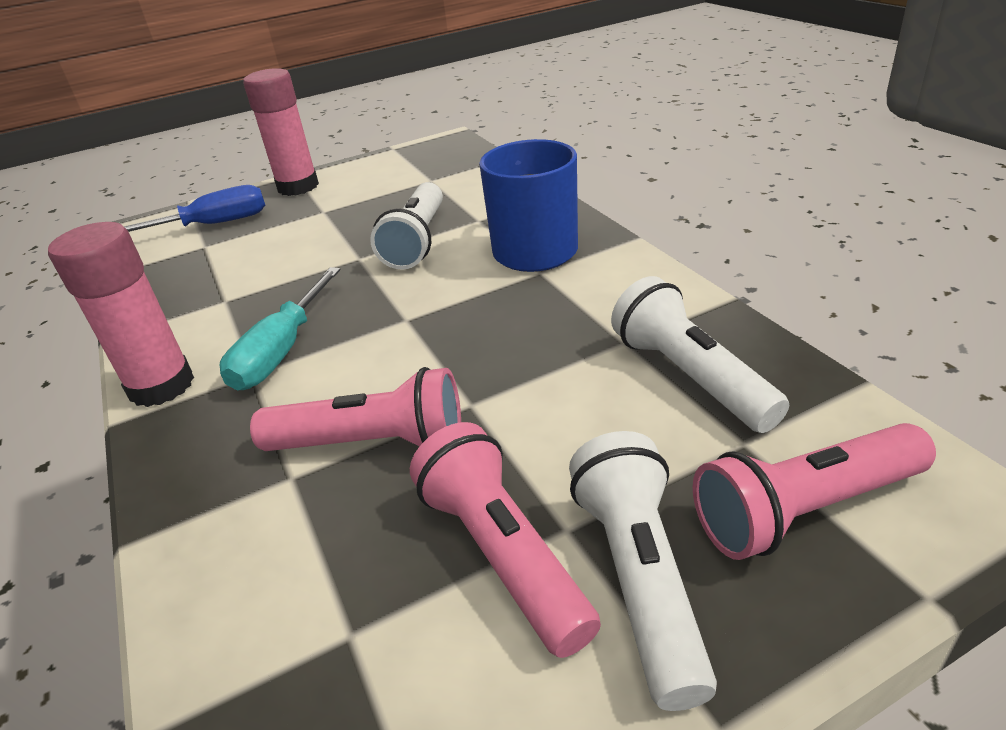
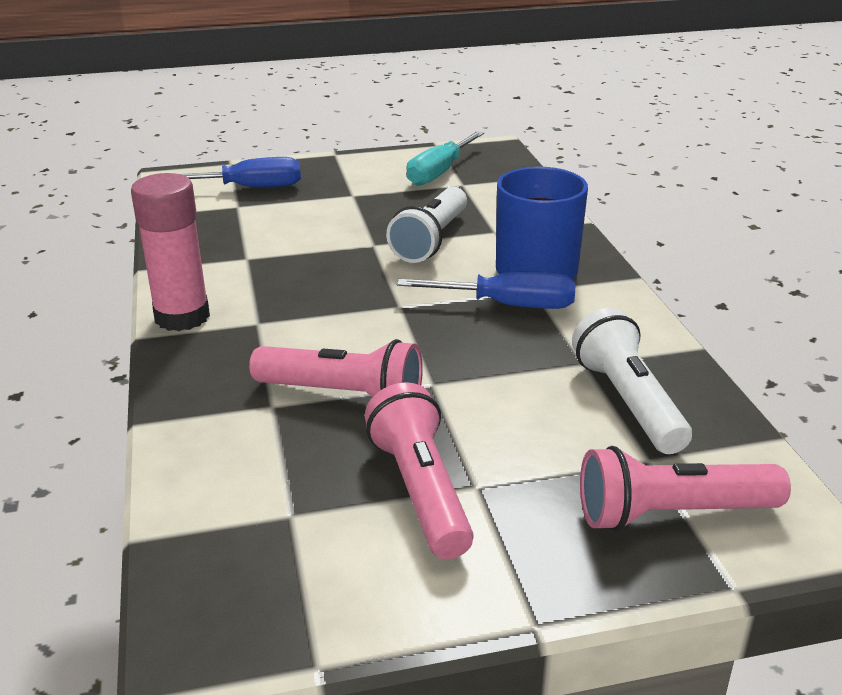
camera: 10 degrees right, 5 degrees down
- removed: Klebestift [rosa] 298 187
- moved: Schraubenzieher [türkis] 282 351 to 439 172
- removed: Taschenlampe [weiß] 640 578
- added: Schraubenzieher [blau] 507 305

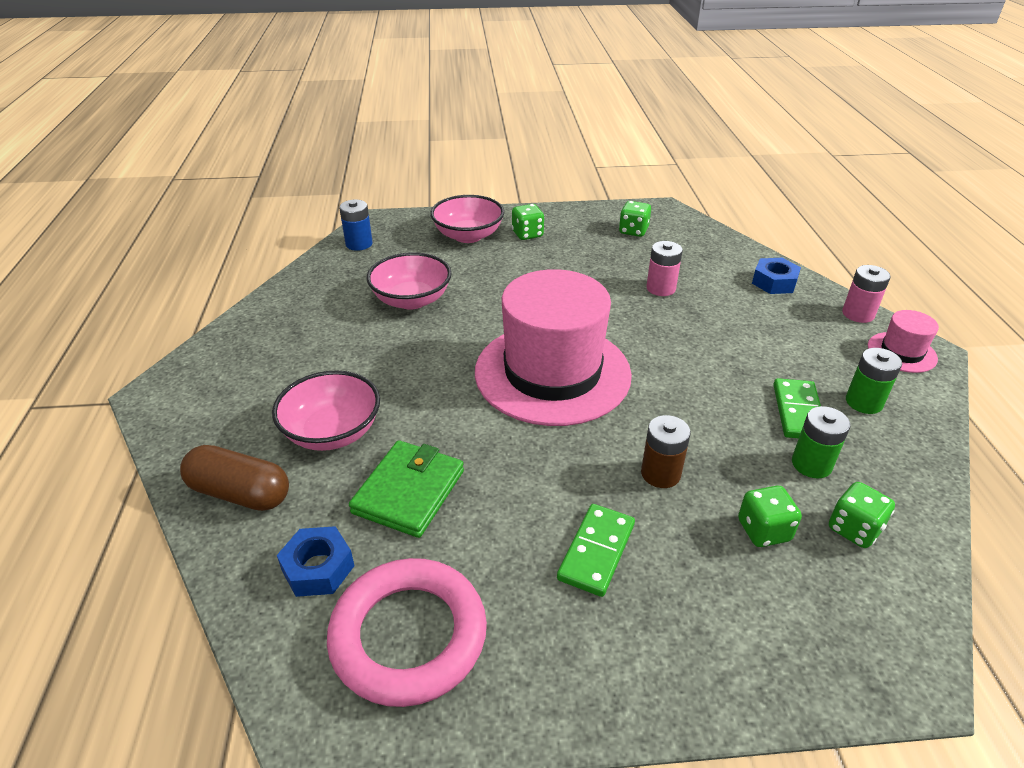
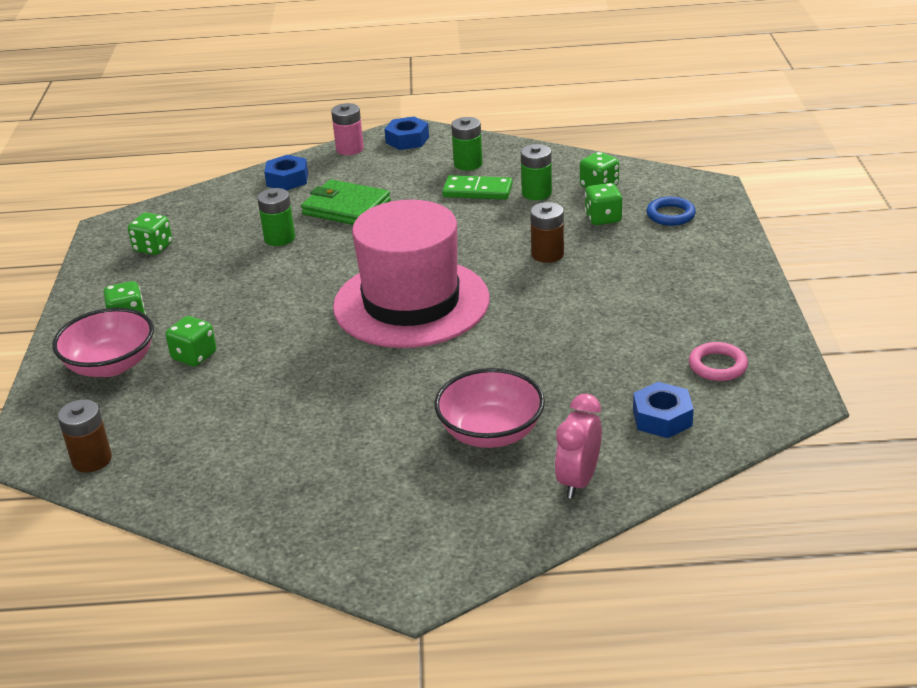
camera: 85 degrees left, 5 degrees down
- recoloured: Batterie [blau] 359 244 to Batterie [braun] 92 460
- recoloured: Batterie [rosa] 661 288 to Batterie [grün] 279 238
- removed: Schüssel [rosa] 411 300
- replaced: Hut [rosa] 901 352 to Sechskantmutter [blau] 407 140
- moved: Geldbörse [grün] 408 491 to 346 208
- replaced: Kapsel [braun] 240 493 to Wecker [rosa] 578 481
- removed: Dominostein [grün] 596 551
- resized: Ring [rosa] 408 635 = 717 366 x0.48
- added: Ring [blau] 670 215
- added: Spielwürfel [grün] 194 356

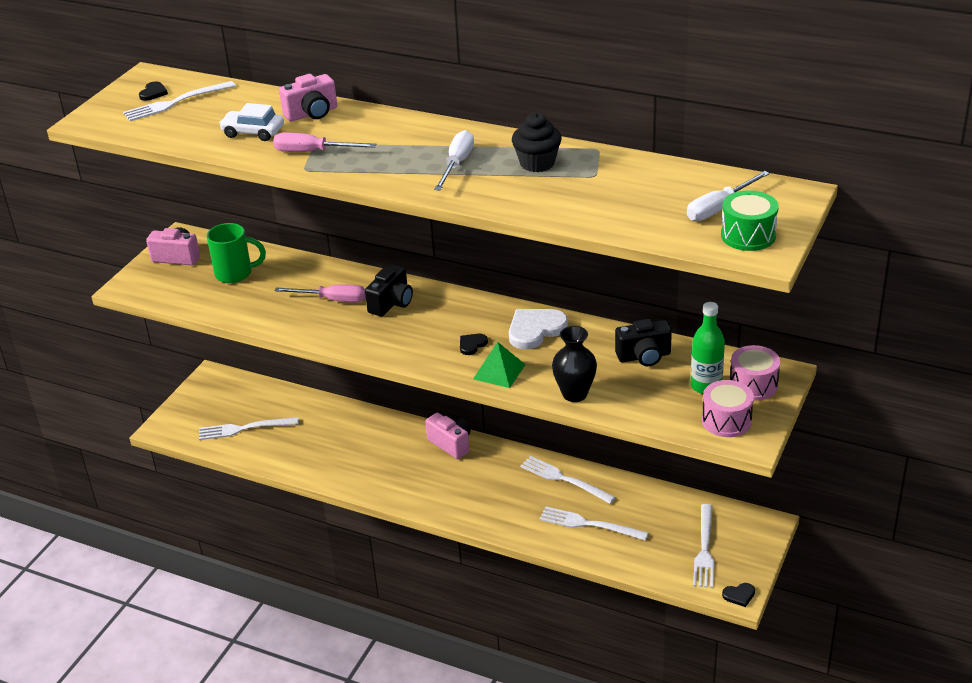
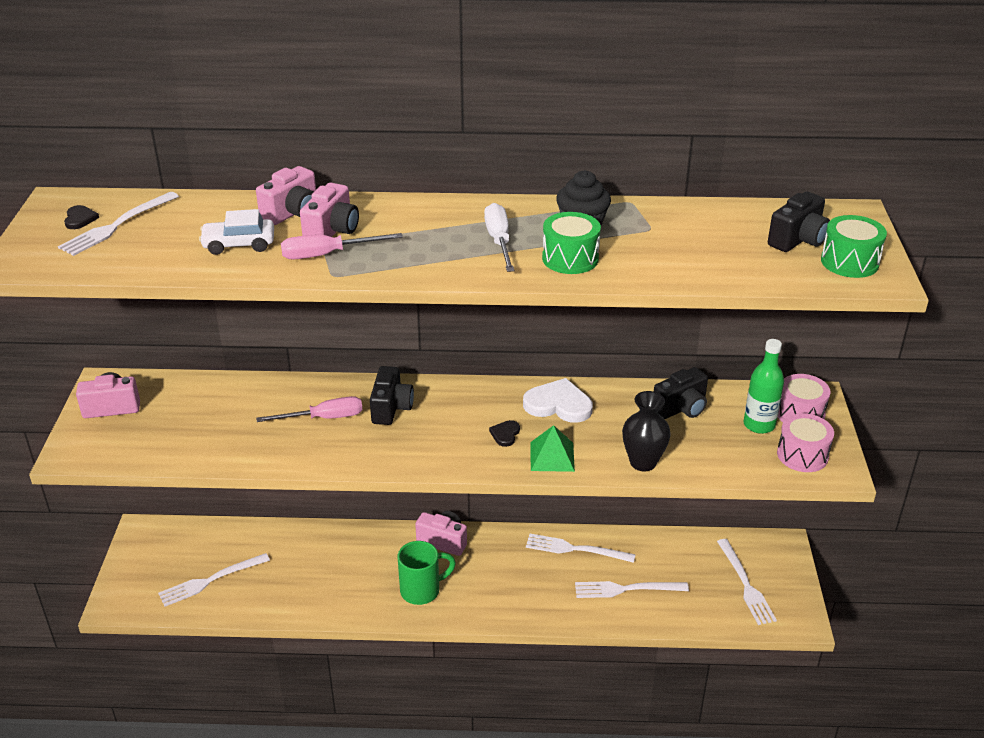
camera: 25 degrees left, 0 degrees up
- replaced: Schraubenzieher [weiß] 719 208 to Kamera [schwarz] 798 240
- moved: Tasse [grün] 235 274 to 422 590
- turned: Herz [weiß] 535 330 = 558 404 75 degrees clockwise
- removed: Herz [schwarz] 739 595
- added: Kamera [rosa] 332 231
- added: Trommel [grün] 570 258

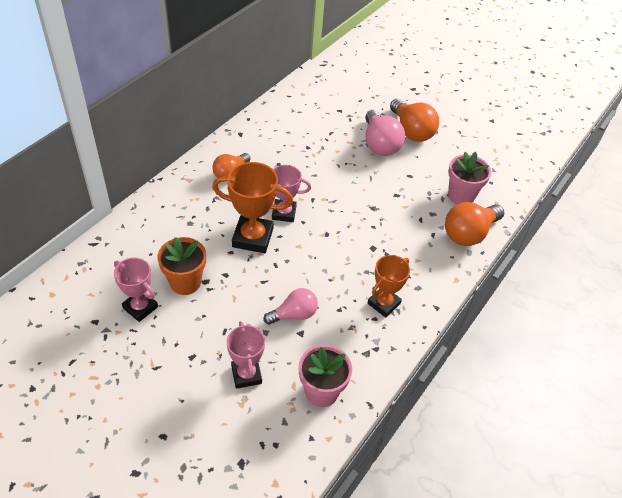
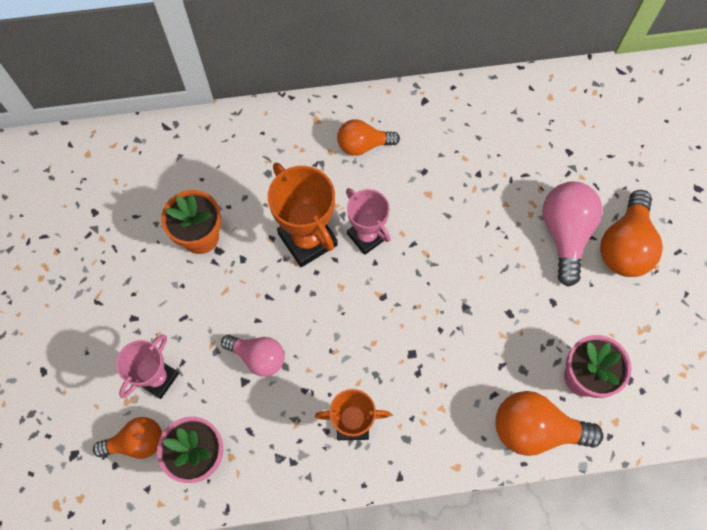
camera: 50 degrees right, 20 degrees up
- turned: Glühbirne [rosa] 380 144 = 565 234 150 degrees clockwise
- removed: Pokal [rosa] 140 307
- added: Glühbirne [orange] 137 442

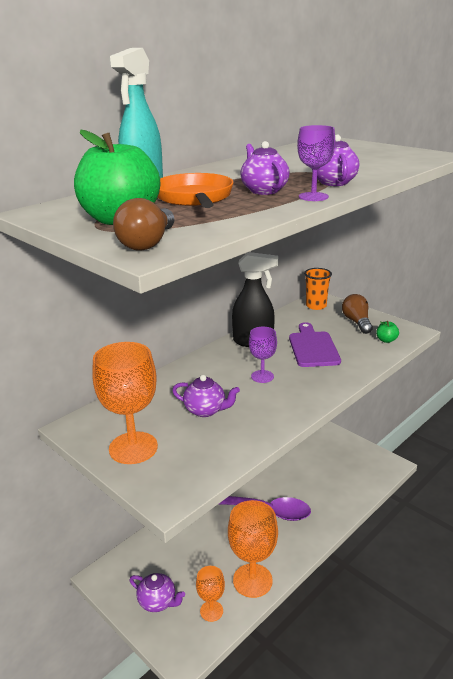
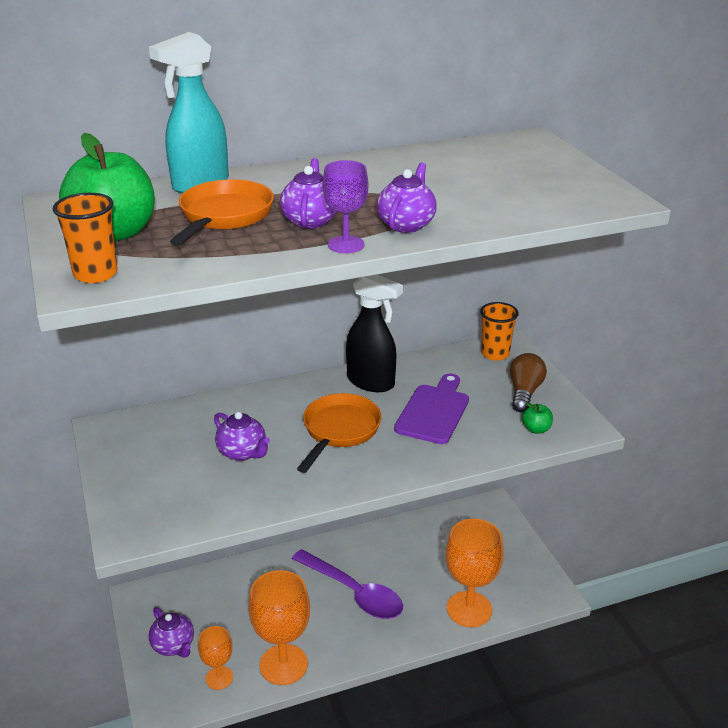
camera: 25 degrees right, 5 degrees up
- replaced: Glühbirne [braun] 148 243 to Becher [orange] 95 274
- replaced: Kelch [lila] 262 376 to Pfanne [orange] 339 431
- moved: Kelch [orange] 133 448 to 469 609

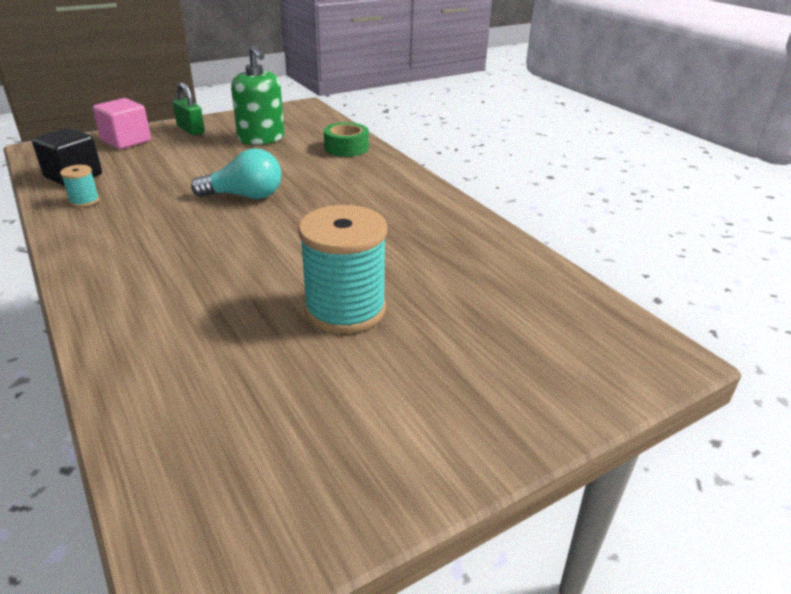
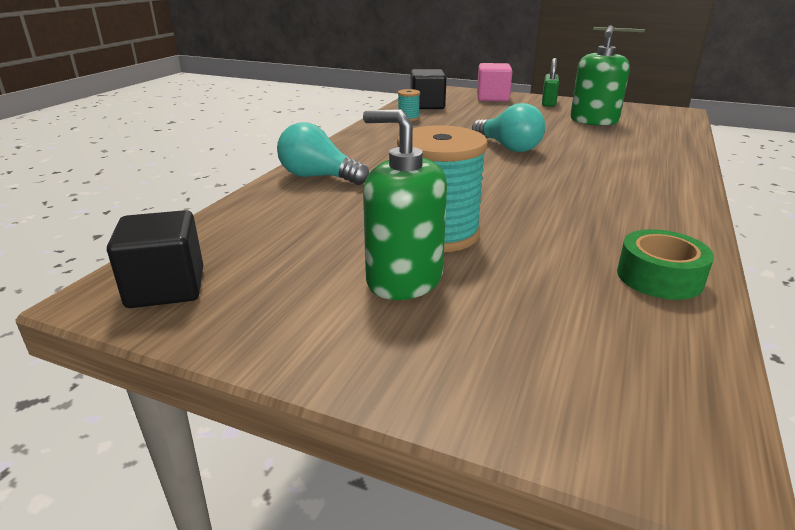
camera: 55 degrees right, 5 degrees down
- moved: Klebeband [grün] 346 148 to 659 277
- added: Seifenspender [grün] 404 279
- added: Glühbirne [türkis] 318 177
- added: Kubus [schwarz] 166 288

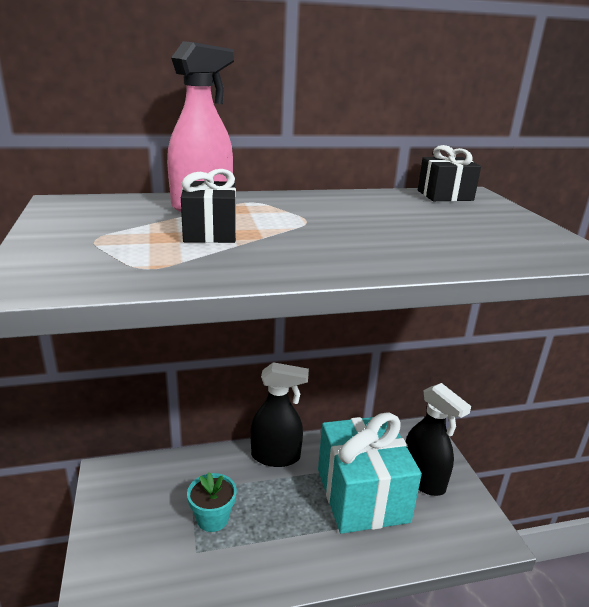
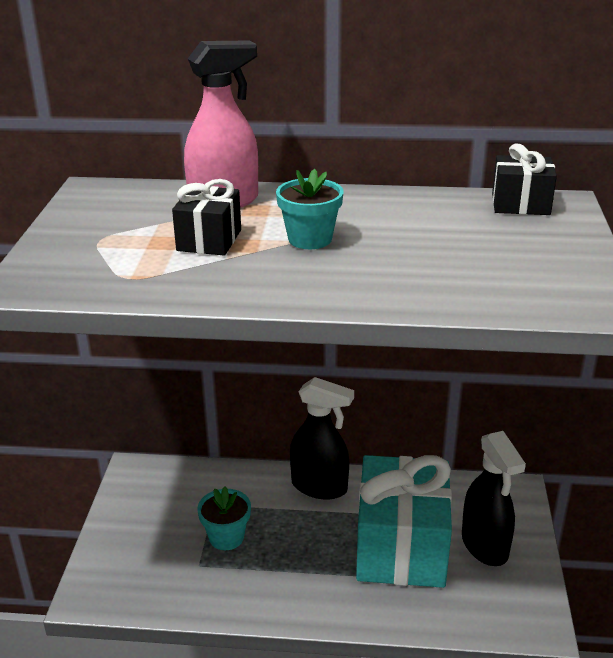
camera: 20 degrees right, 5 degrees up
- added: Blumentopf [türkis] 310 239

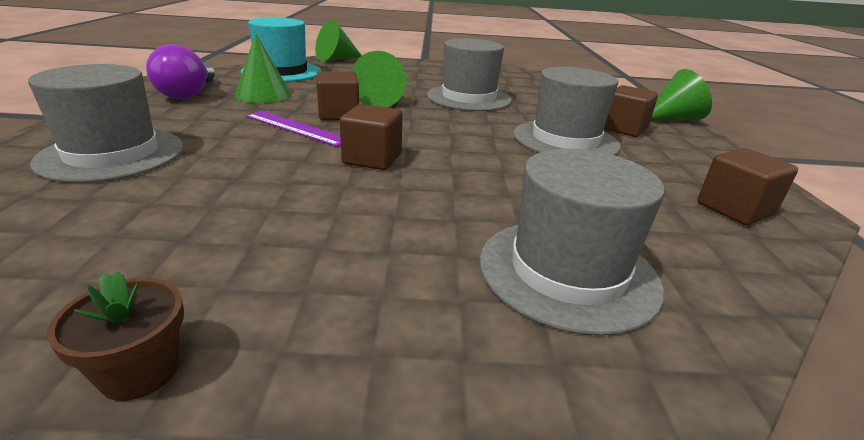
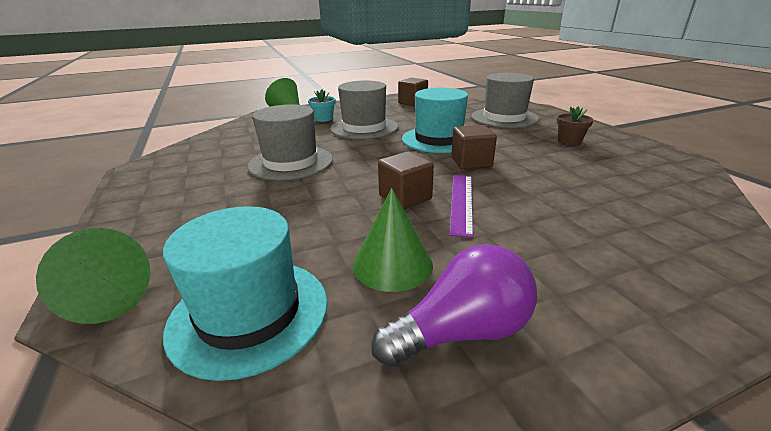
camera: 110 degrees left, 0 degrees up
- removed: Kegel [grün] 378 101
- removed: Hut [grau] 112 154
- replaced: Kubus [braun] 623 129 to Blumentopf [türkis] 323 119
- moved: Blumentopf [braun] 140 371 to 569 141
- added: Hut [türkis] 438 139

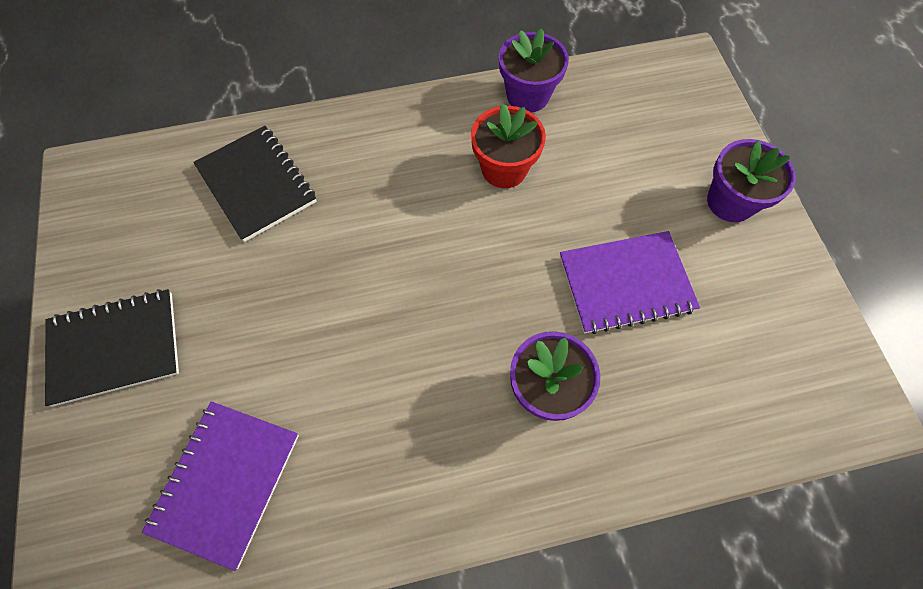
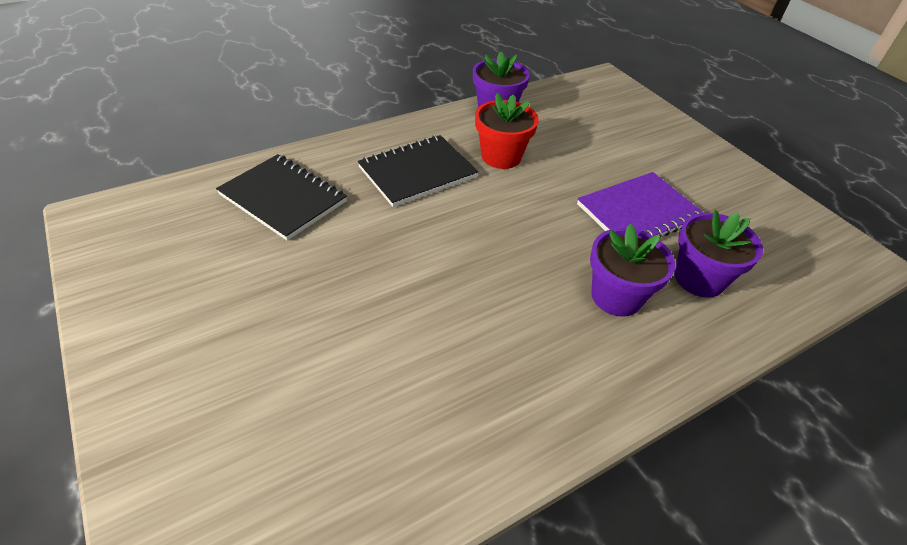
camera: 20 degrees left, 20 degrees down
- moved: Blumentopf [lila] 730 202 to 699 279
- moved: Notizbuch [schwarz] 115 348 to 417 172
- removed: Notizbuch [lila] 226 482

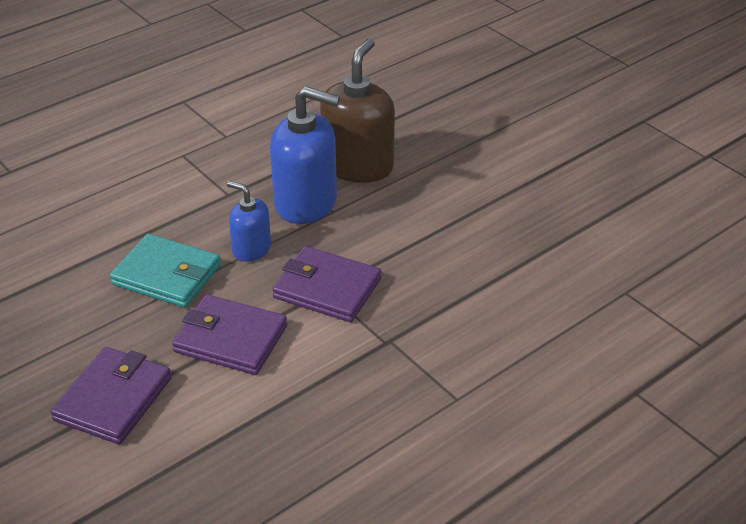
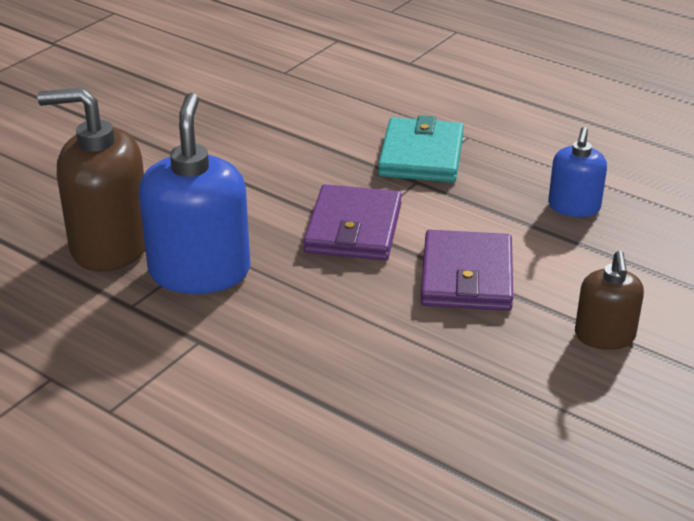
camera: 105 degrees left, 5 degrees down
- moved: Seifenspender [blau] 251 249 to 574 207
- moved: Geldbörse [türkis] 167 275 to 421 155
- replaced: Geldbörse [lila] 113 399 to Seifenspender [braun] 604 336

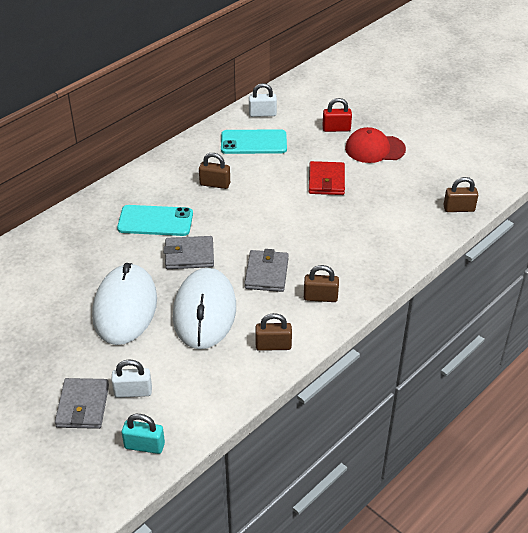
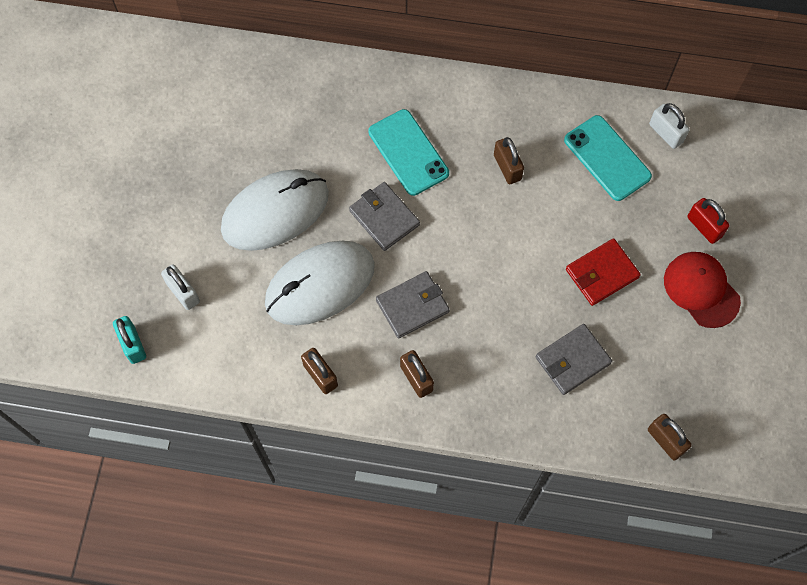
camera: 55 degrees right, 25 degrees up
- moved: Geldbörse [grau] 83 406 to 572 360

